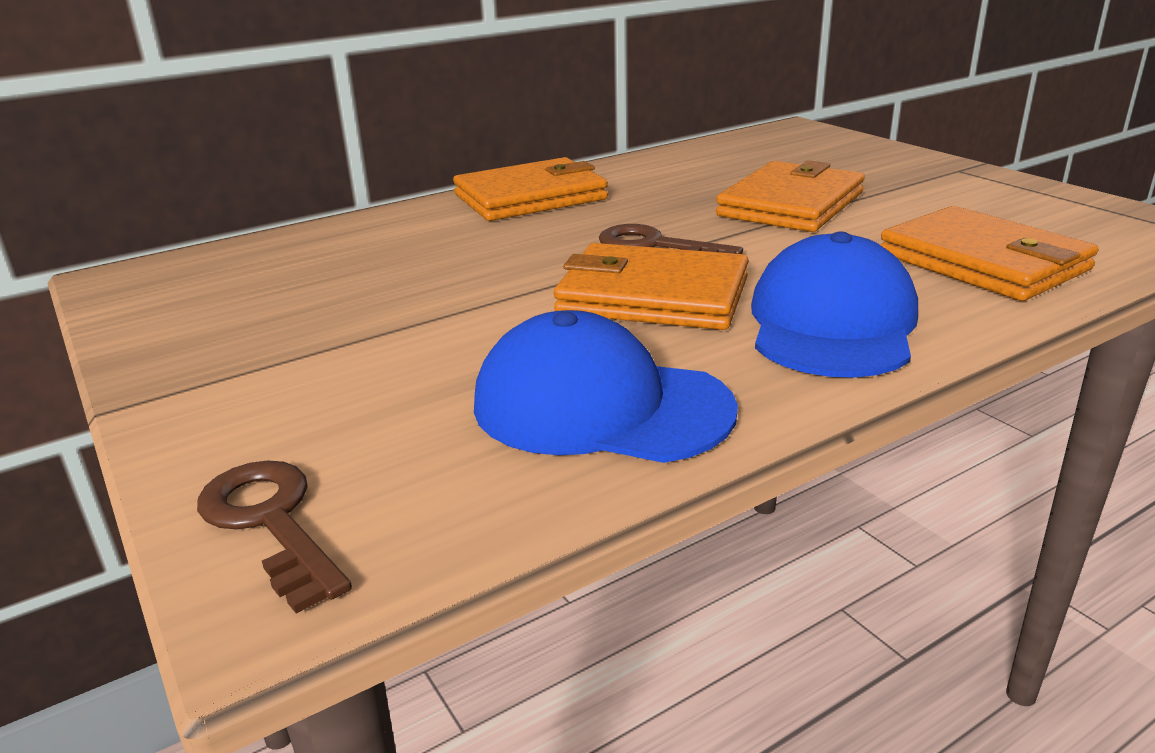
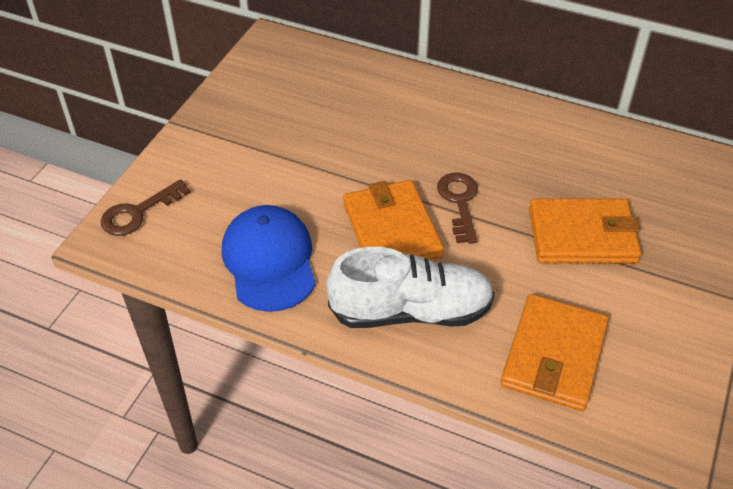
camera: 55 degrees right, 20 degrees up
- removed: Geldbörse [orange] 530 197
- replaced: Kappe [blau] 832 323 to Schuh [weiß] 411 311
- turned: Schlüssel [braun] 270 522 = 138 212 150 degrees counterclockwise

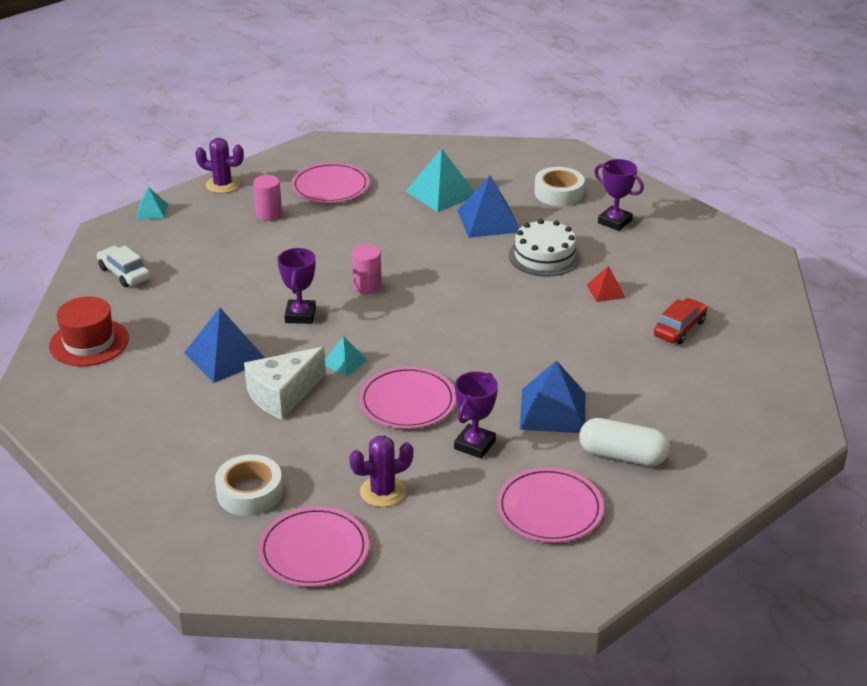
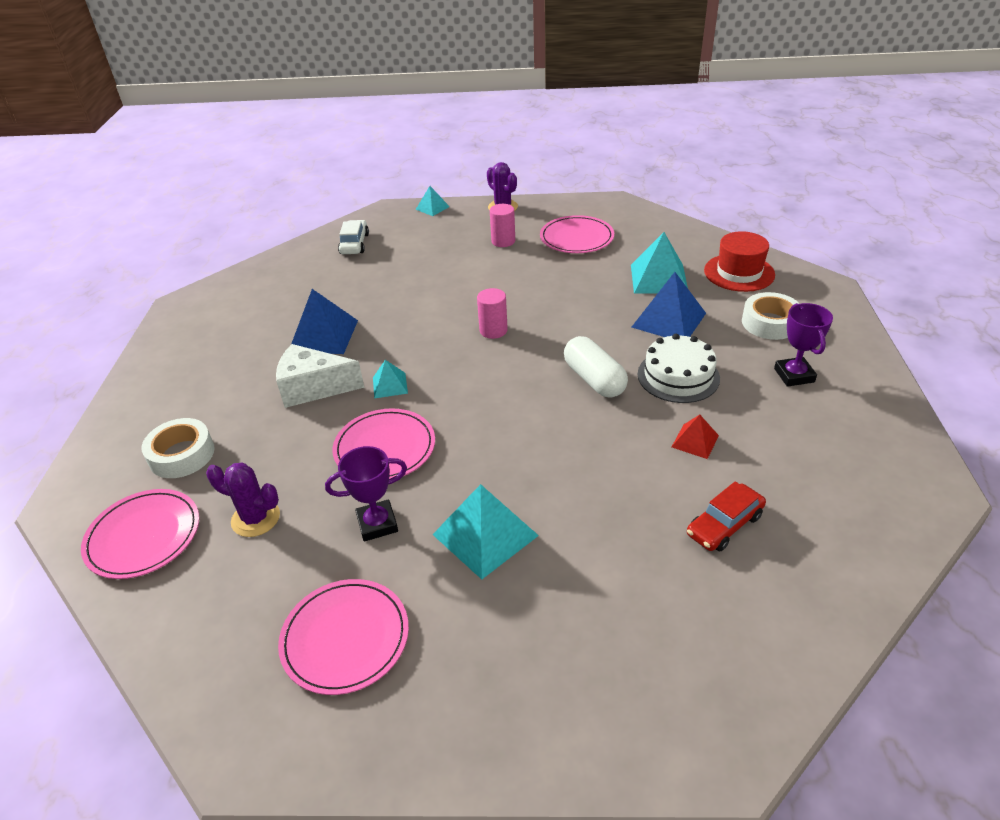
camera: 45 degrees right, 5 degrees up
- removed: Pokal [lila] 300 315
- moved: Hut [rot] 89 342 to 739 273
- turned: Auto [rot] 679 328 = 724 525 150 degrees clockwise
- recoloured: Pyramide [blau] 553 410 to Pyramide [türkis] 485 535
- moved: Kapsel [weiß] 622 456 to 594 379

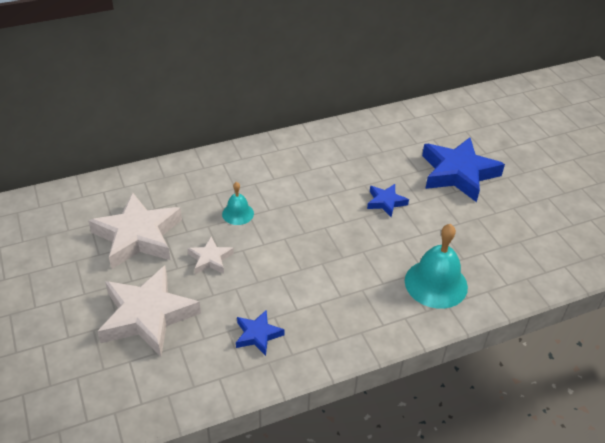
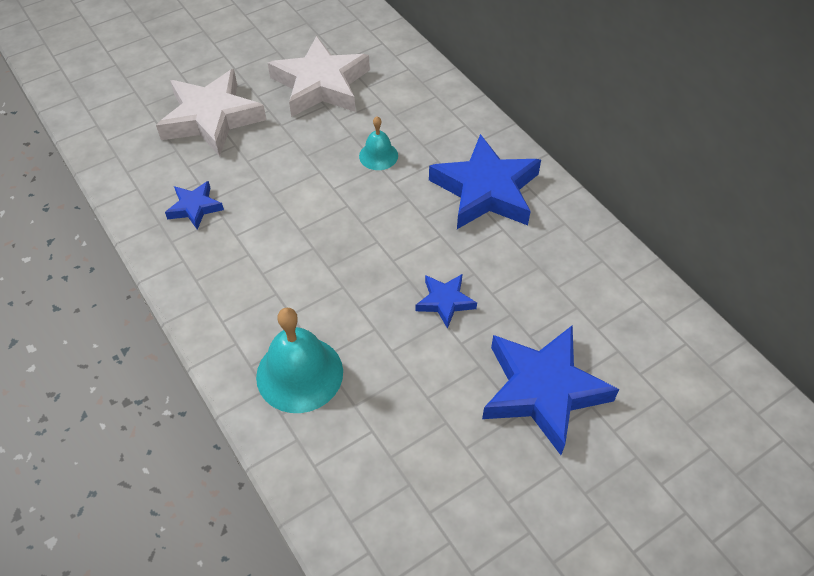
camera: 80 degrees right, 10 degrees up
- removed: Stern [weiß] 210 259
- added: Stern [blau] 486 190

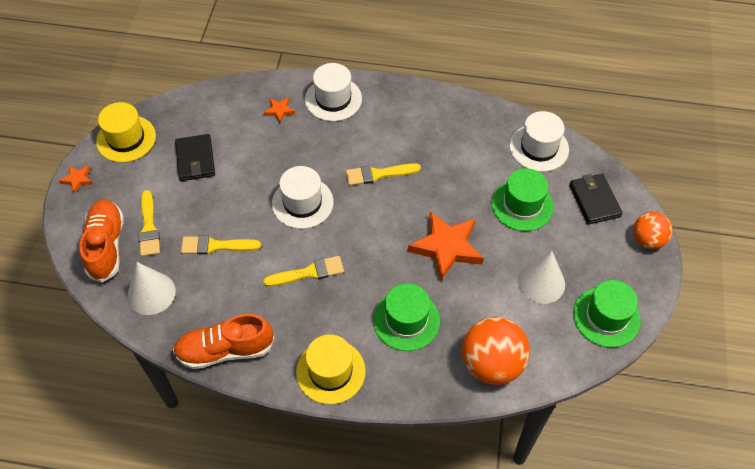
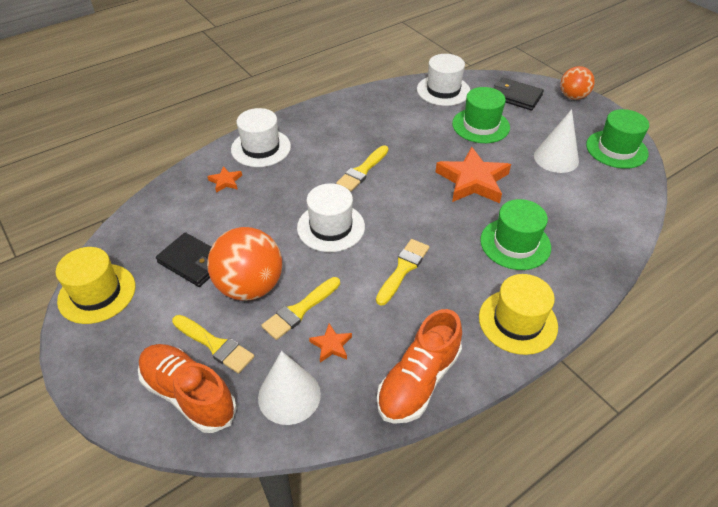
camera: 45 degrees left, 10 degrees down
- moved: Stern [orange] 77 179 to 331 345
- moved: Ball [orange] 492 364 to 250 286

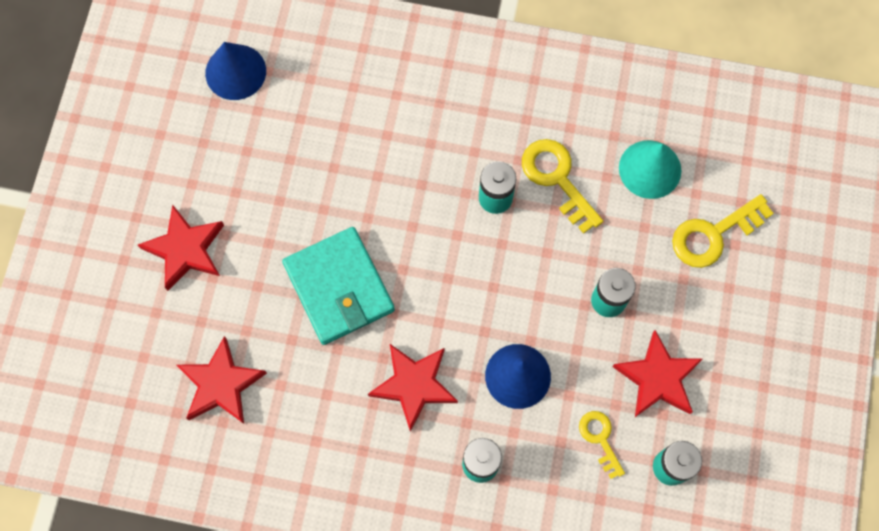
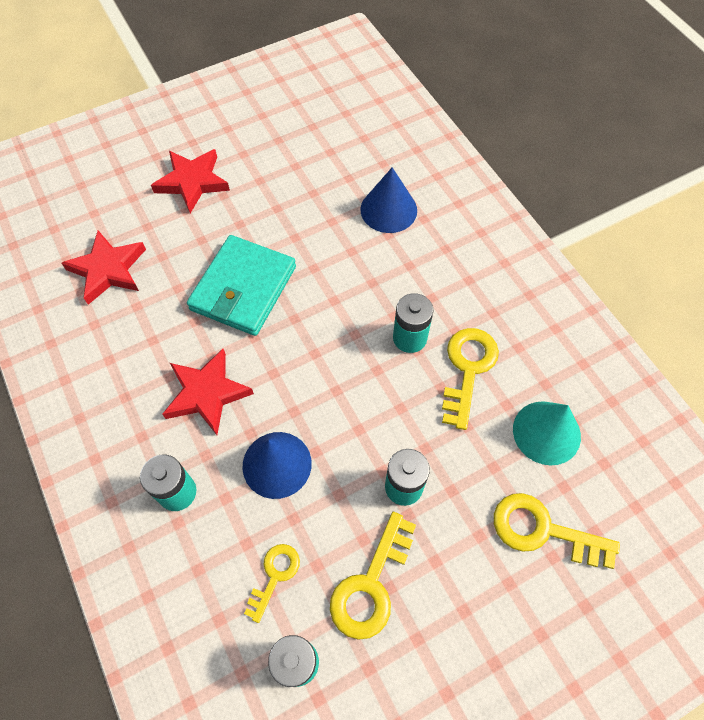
camera: 50 degrees right, 10 degrees down
- moved: Kegel [blau] 235 72 to 388 210
- replaced: Stern [rot] 658 378 to Schlüssel [gelb] 371 584

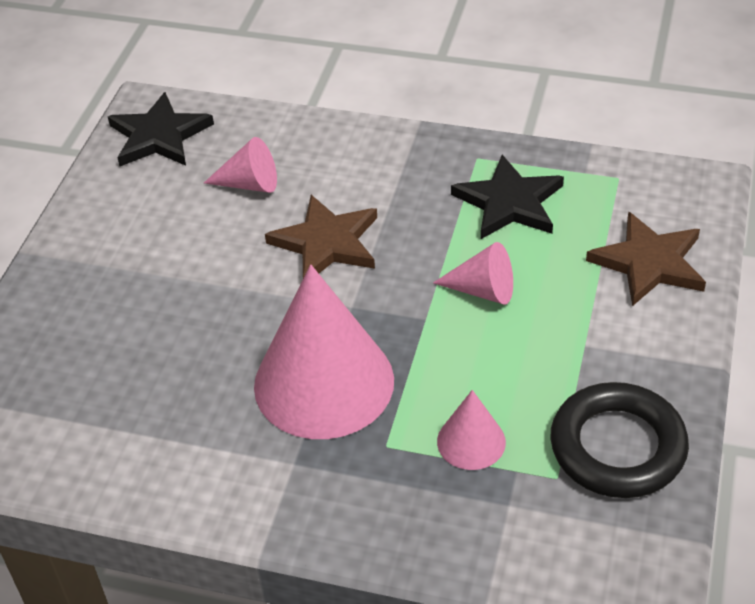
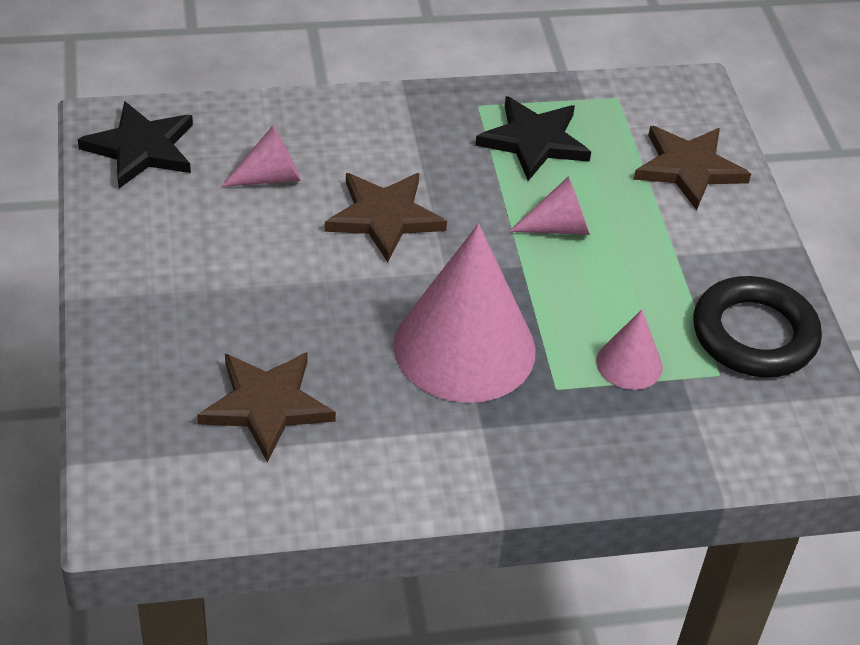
camera: 30 degrees left, 0 degrees up
- added: Stern [braun] 266 405

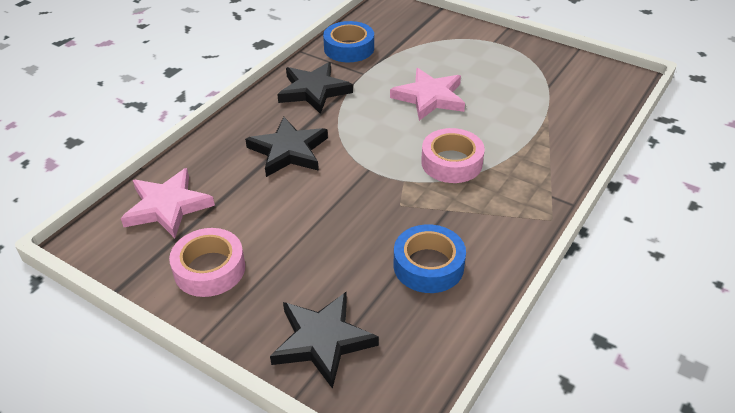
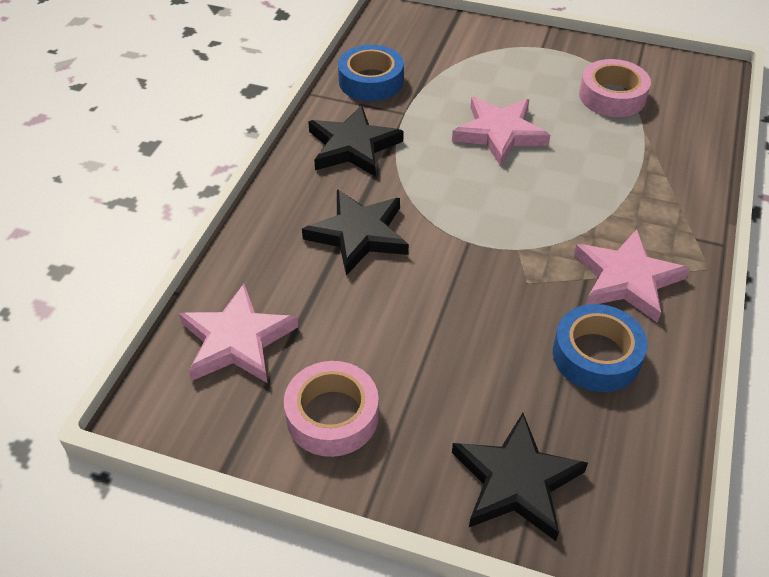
camera: 15 degrees left, 5 degrees up
- moved: Klebeband [rosa] 451 162 to 612 96
- added: Stern [rosa] 627 279

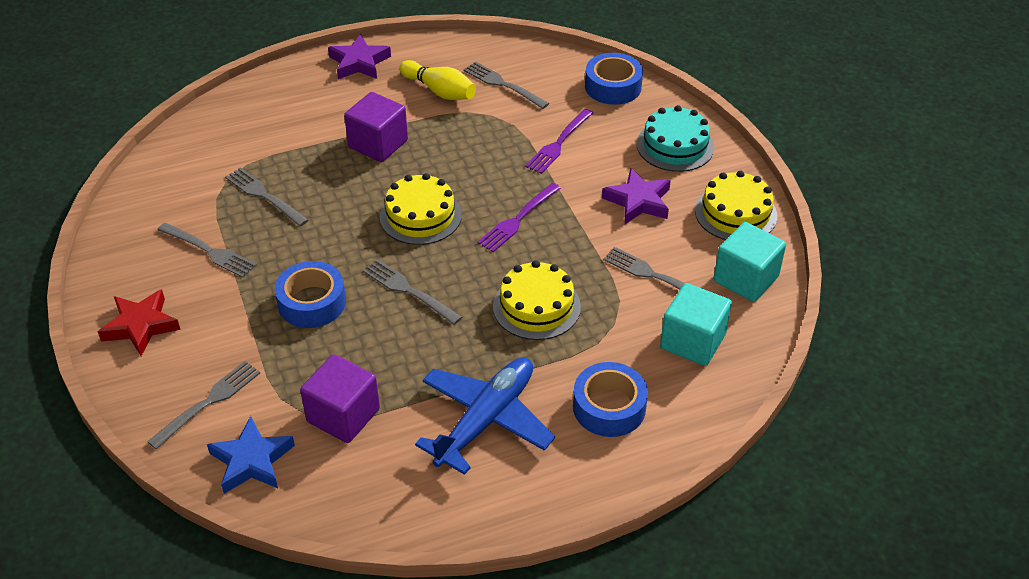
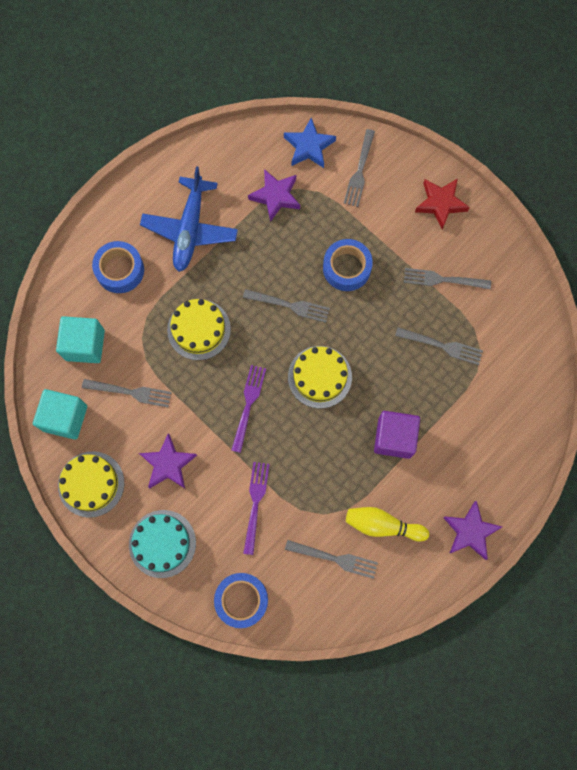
camera: 155 degrees right, 30 degrees up
- replaced: Kubus [lila] 343 415 to Stern [lila] 275 196

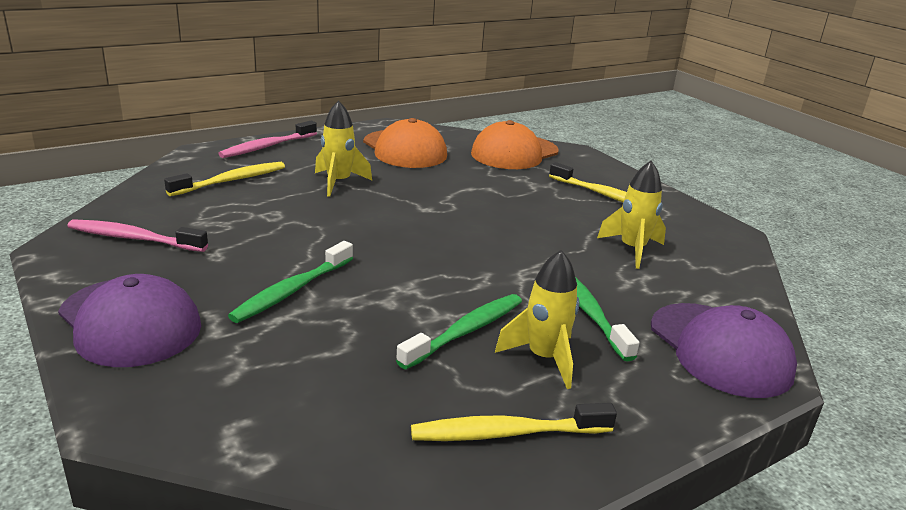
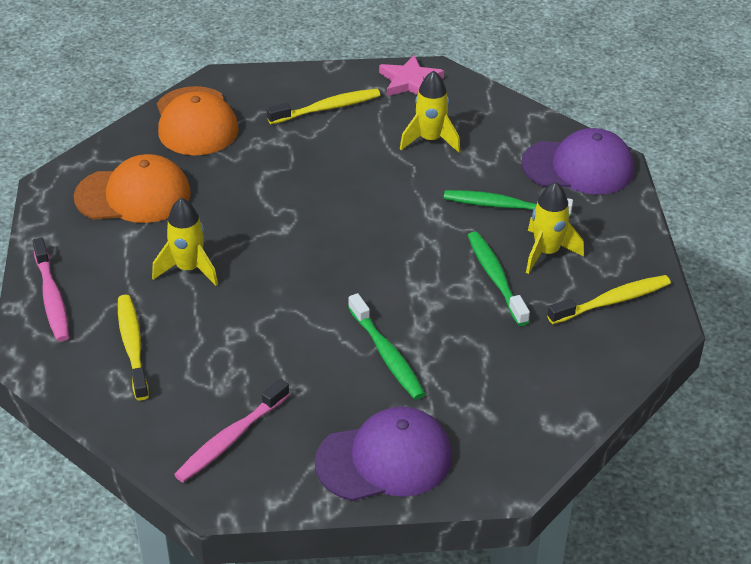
camera: 60 degrees left, 15 degrees up
- turned: Zahnbürste [gelb] 506 433 = 612 301 135 degrees counterclockwise
- added: Stern [rosa] 410 81

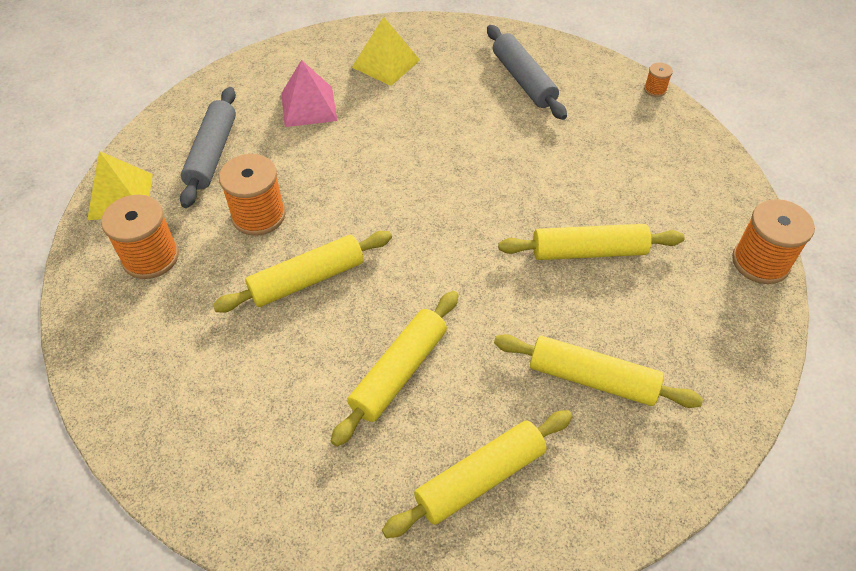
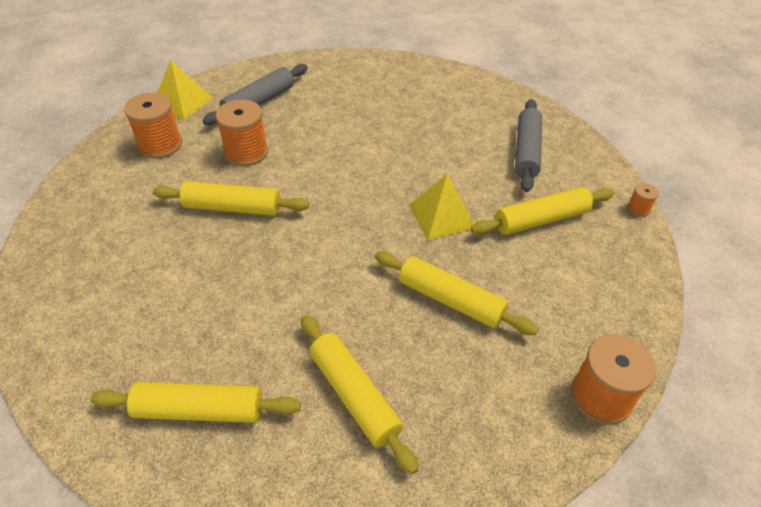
camera: 35 degrees right, 5 degrees down
- moved: Pyramide [gelb] 386 63 to 442 216
- removed: Pyramide [rosa] 308 106
- moved: Nudelholz [gelb] 399 372 to 541 220

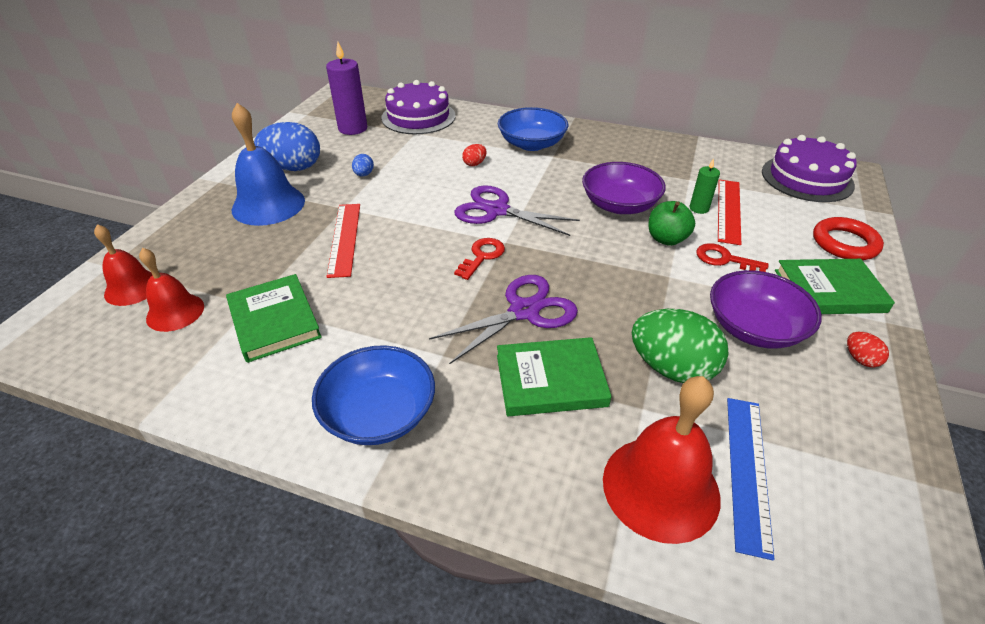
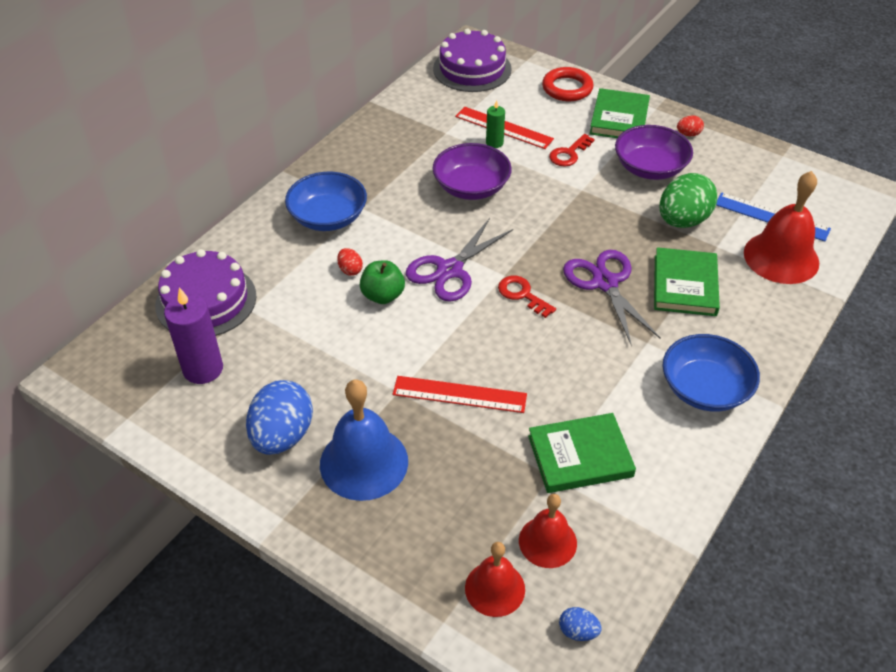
camera: 75 degrees left, 5 degrees up
- moved: Ei [blau] 364 174 to 578 631
- moved: Apfel [grün] 666 239 to 383 295

